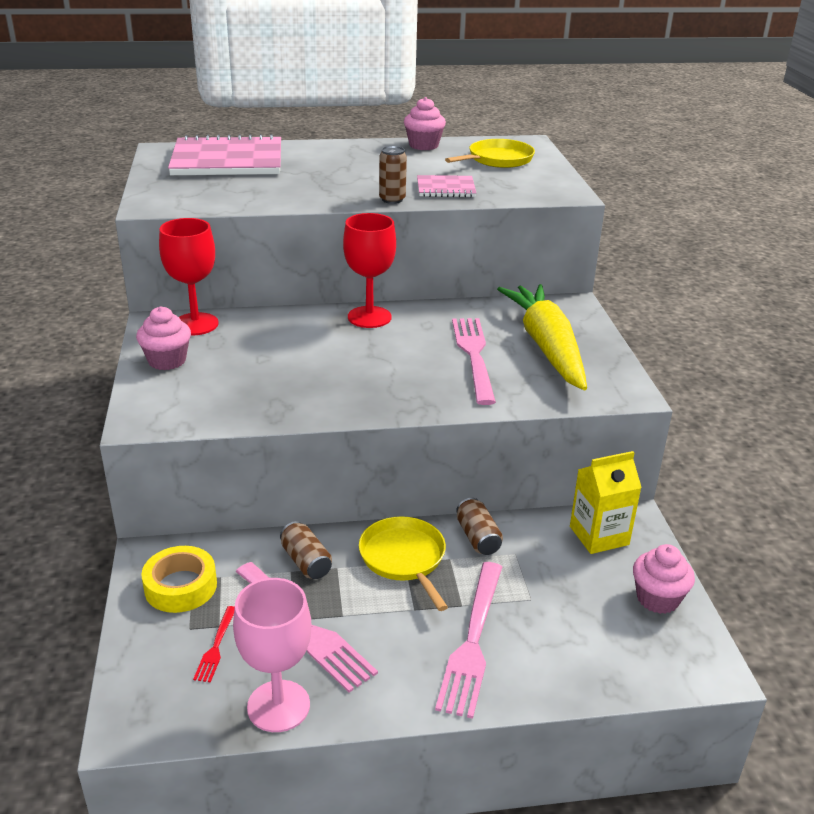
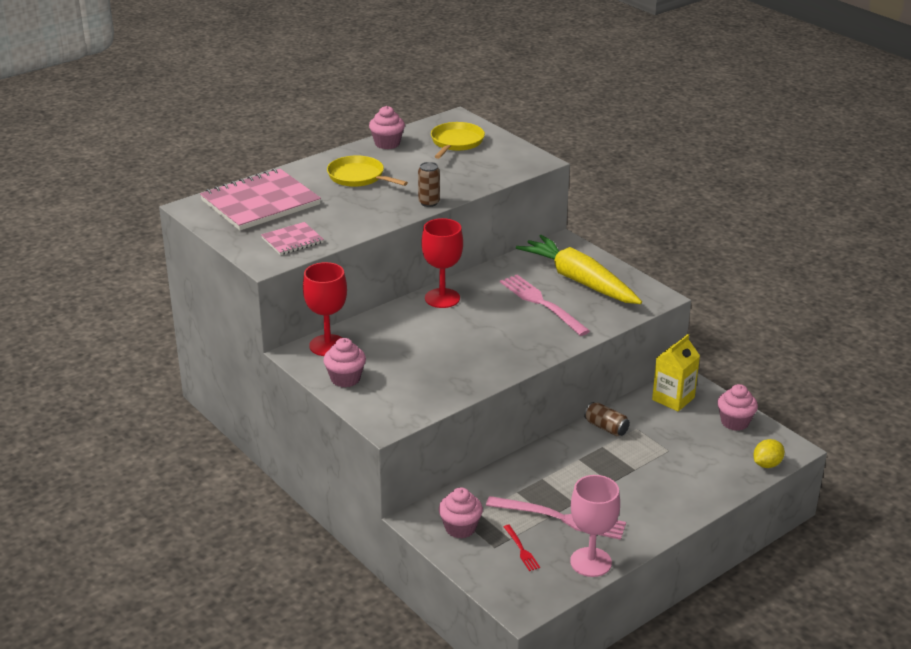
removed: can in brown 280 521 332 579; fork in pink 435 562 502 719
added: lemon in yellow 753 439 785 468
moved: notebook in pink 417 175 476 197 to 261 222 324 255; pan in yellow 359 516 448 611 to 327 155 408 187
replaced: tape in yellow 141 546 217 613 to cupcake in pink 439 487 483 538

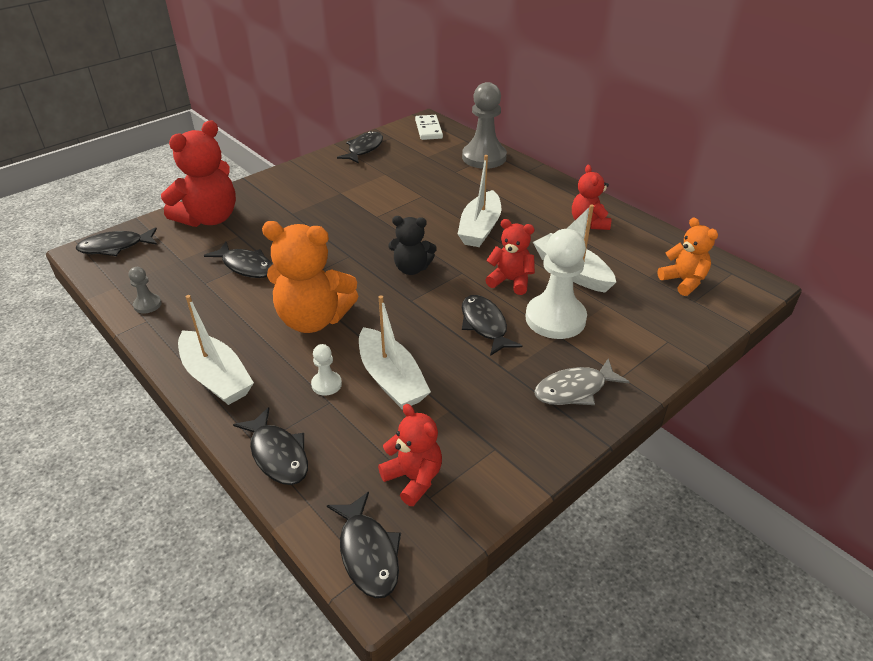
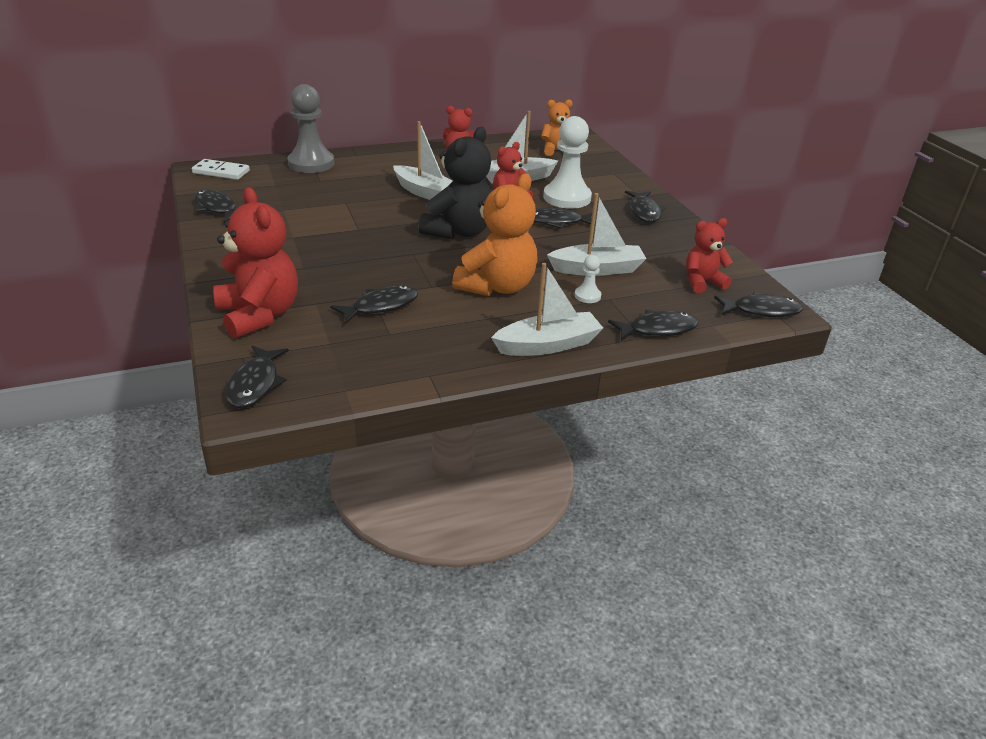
removed: pawn in grey 128 267 162 314
recoloured: fish in grey 534 358 629 405 to fish in black 625 191 666 223
resized: teddy bear in black 388 216 437 275 = 419 127 492 239 x1.70

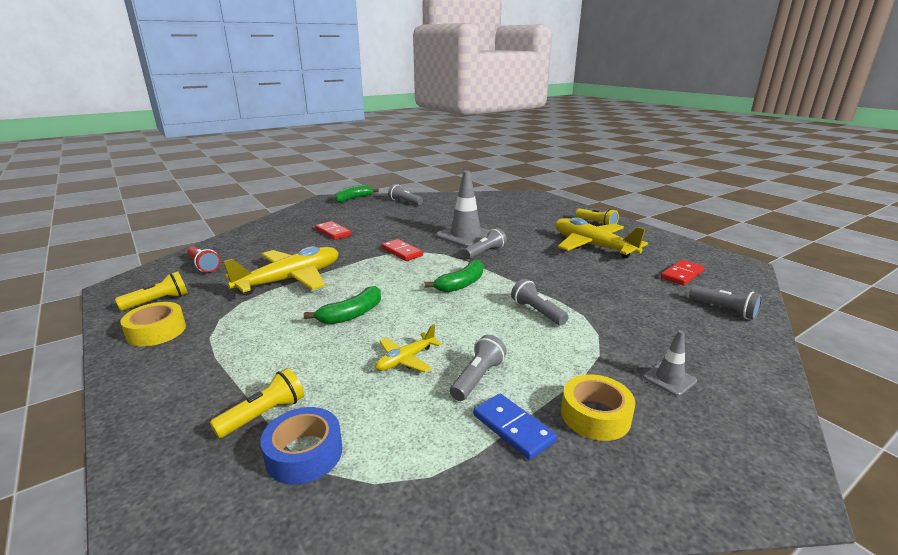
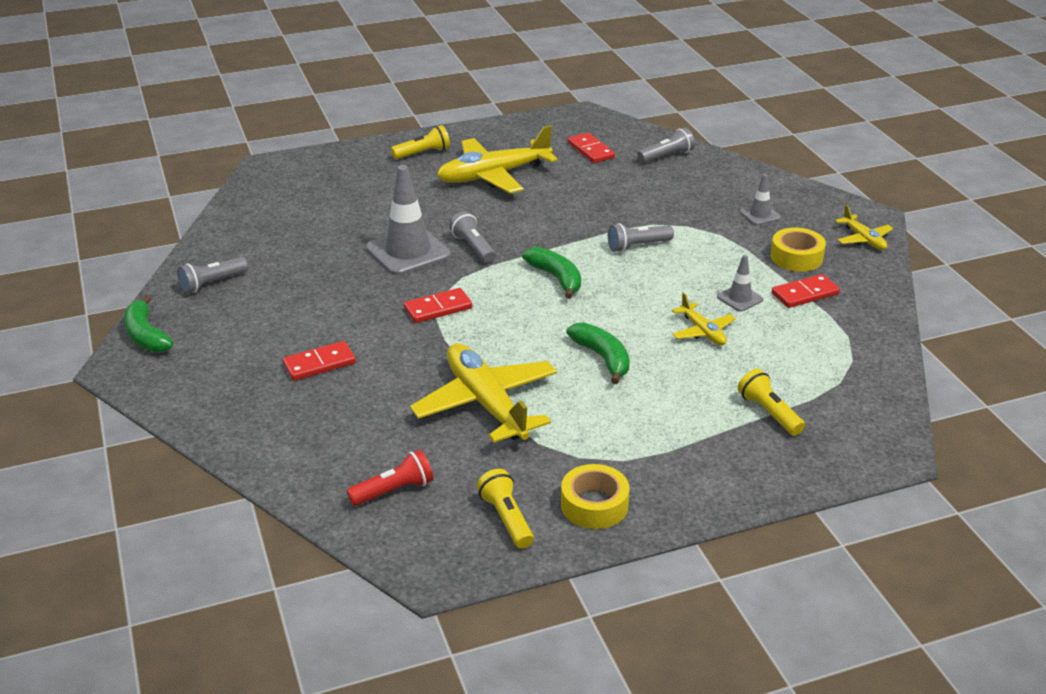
removed: tape in blue 260 407 342 484
added: plane in yellow 835 205 893 250
replaced: flashlight in grey 450 335 507 401 to traffic cone in grey 717 255 763 312
recoloured: domino in blue 473 394 557 460 to domino in red 772 274 840 308

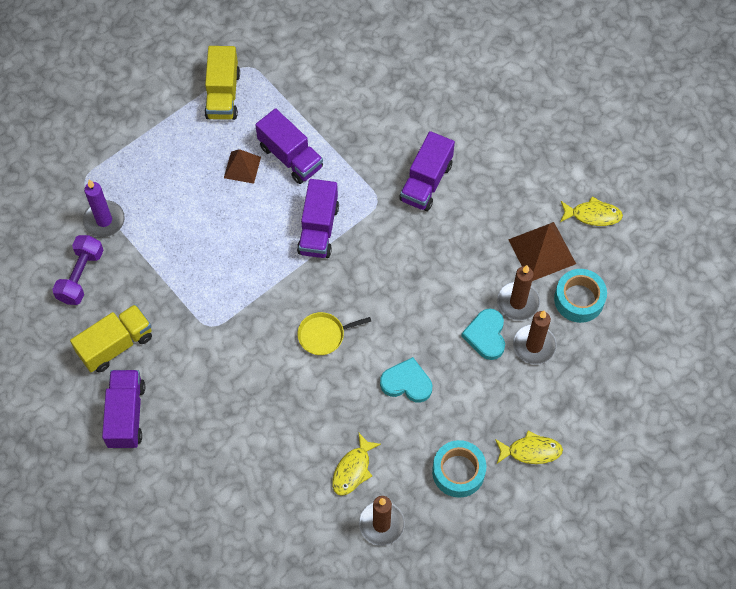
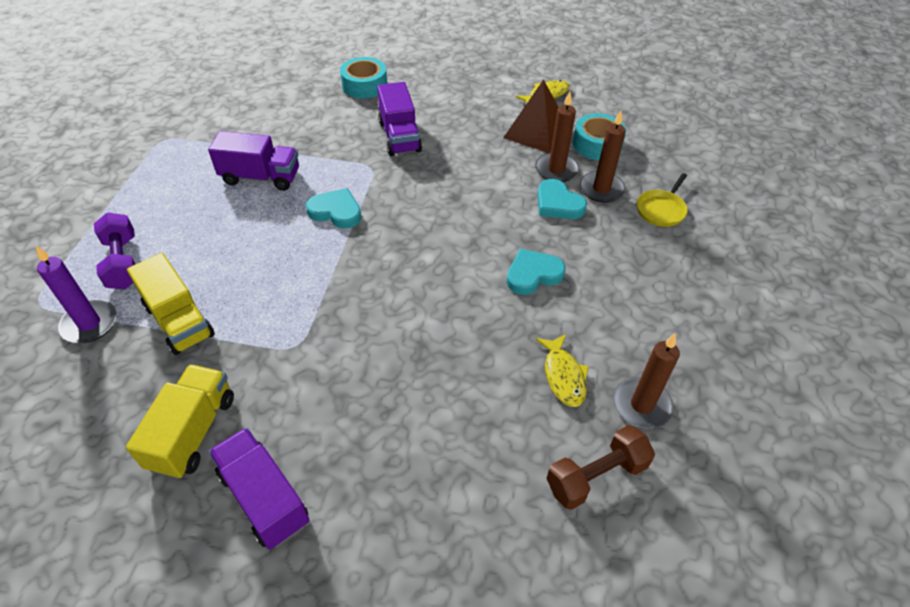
removed: pyramid in brown 224 149 261 184; fish in yellow 495 430 563 464
added: dumbbell in brown 546 425 655 510
moved: truck in yellow 205 46 240 120 to 127 253 215 355; dumbbell in purple 52 235 103 305 to 94 212 135 289; pan in yellow 297 312 371 355 to 637 173 688 227; tape in turquoise 432 440 486 498 to 340 57 387 99
replaced: truck in purple 297 179 339 258 to heart in turquoise 306 188 361 229

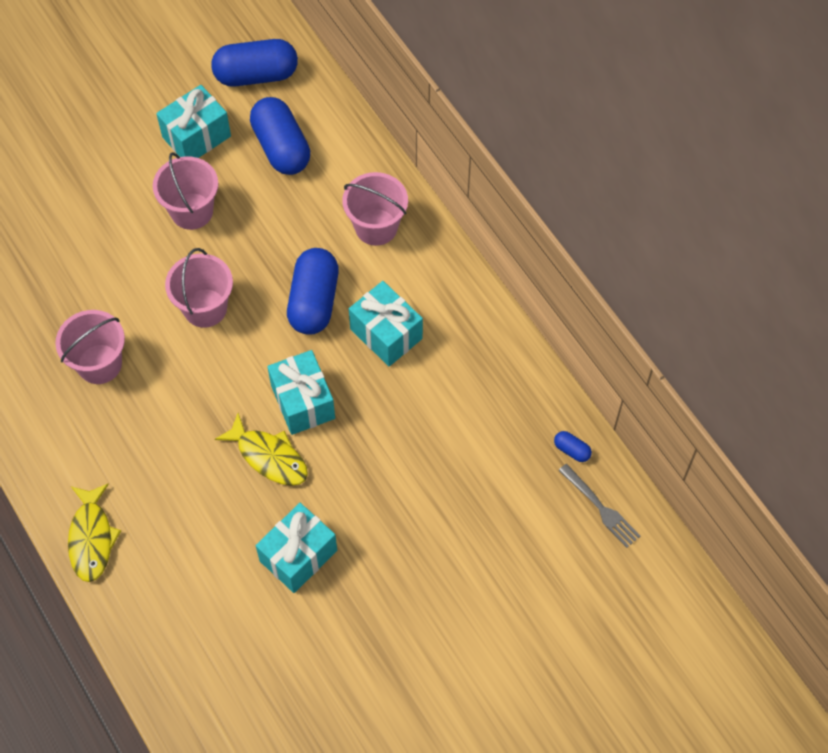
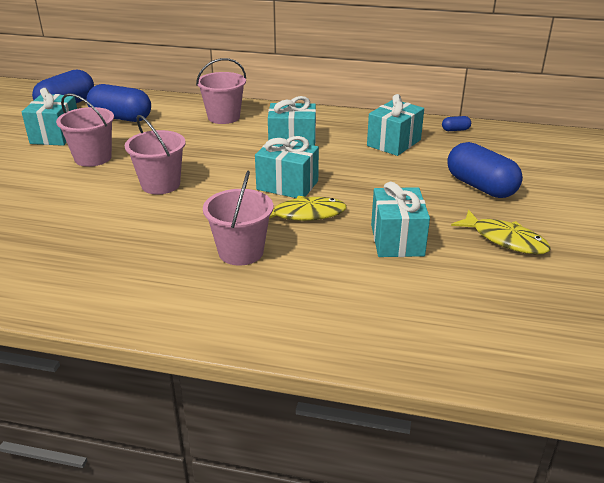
removed: fork in grey 558 464 640 548
added: gift in turquoise 367 94 424 156
moved: capsule in blue 287 248 339 335 to 447 142 523 198; bucket in pink 55 310 125 384 to 203 171 273 266; fish in yellow 68 483 121 582 to 451 210 551 254

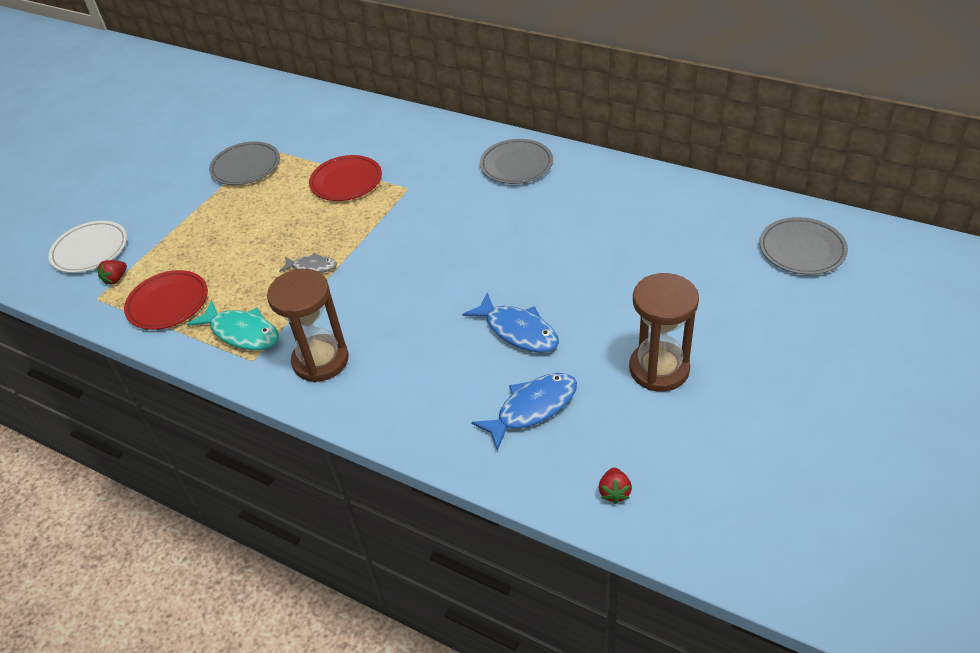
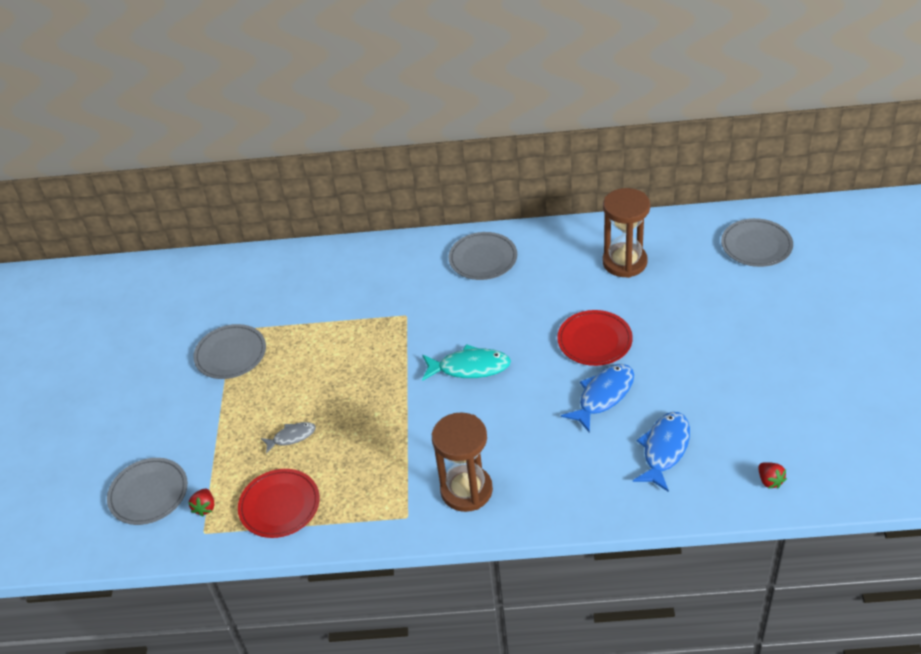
moved: plate in red 309 155 382 201 to 557 310 633 366; fish in grey 279 253 337 273 to 261 422 316 454; hourglass in brown 629 273 699 392 to 603 188 650 278; fish in turquoise 187 300 279 350 to 422 344 511 381
recoloured: plate in white 48 221 127 273 to plate in grey 107 458 188 525
turned: fish in blue 462 293 559 353 = 561 364 634 433 60 degrees counterclockwise

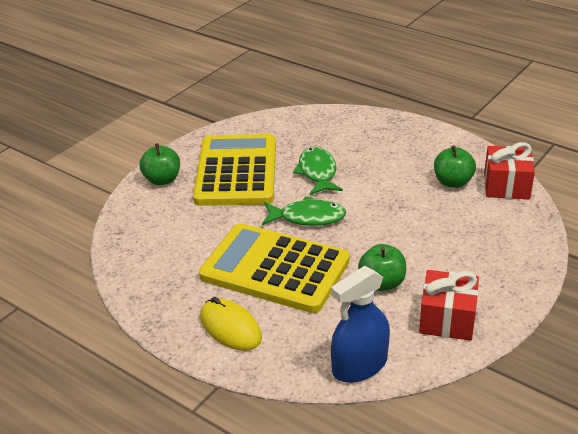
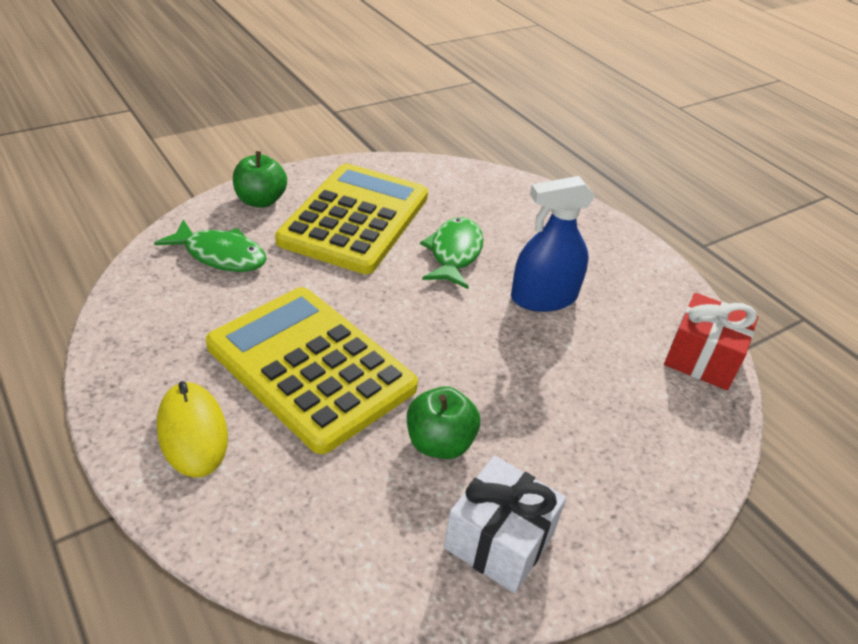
removed: apple in green 434 145 476 188
moved: fish in green 262 196 347 226 to 154 219 267 272; spray bottle in blue 331 266 390 383 to 511 176 595 312
recoloured: gift in red 419 270 479 341 to gift in white 444 456 566 593

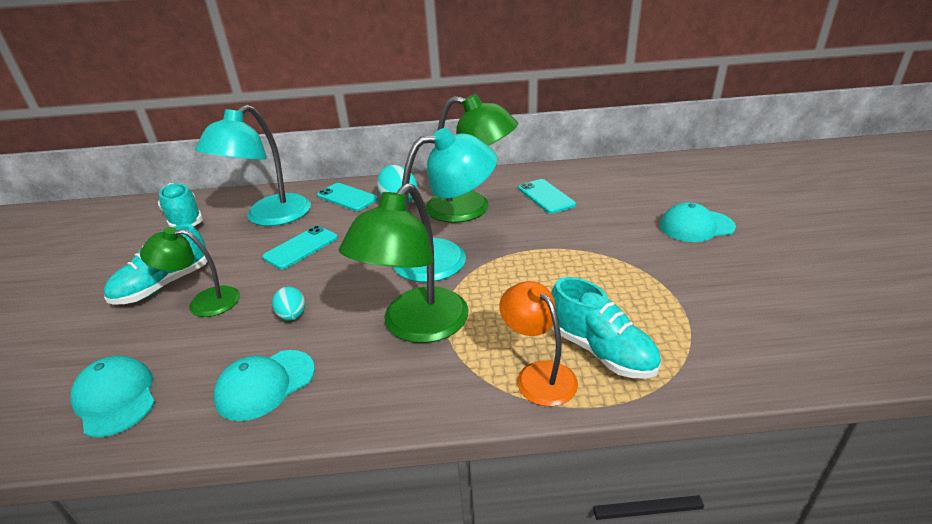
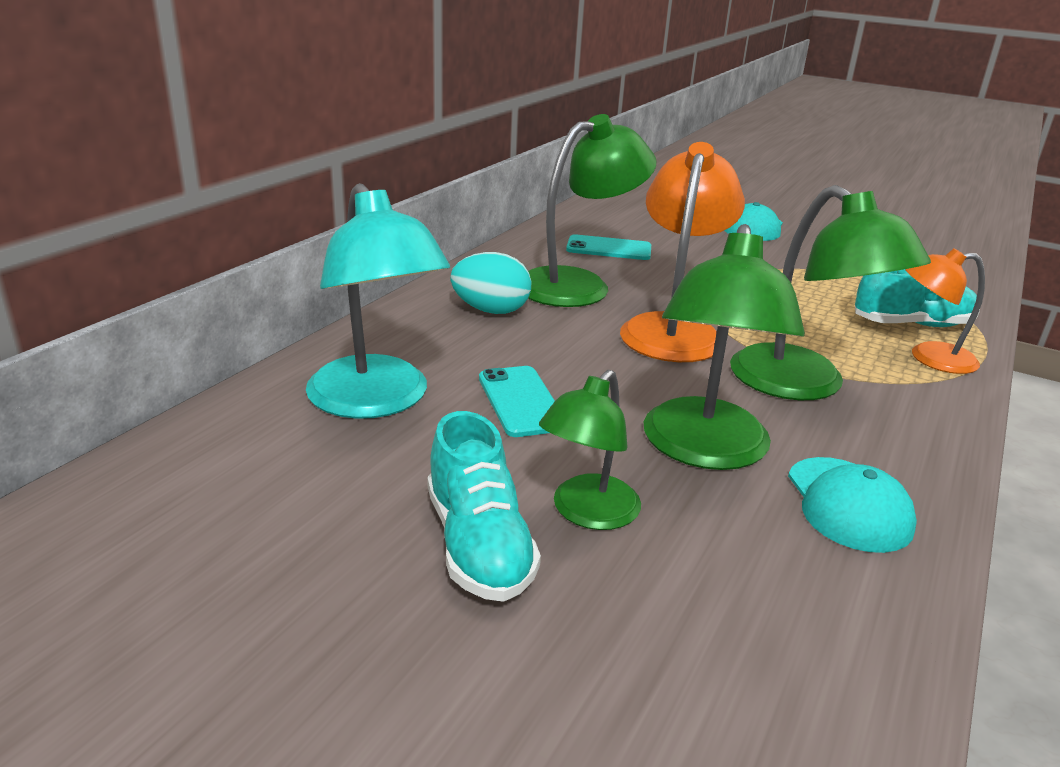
removed: shoe in turquoise 158 183 203 227; phone in turquoise 317 183 378 211; cap in turquoise 70 356 155 437
replaced: egg in turquoise 272 287 305 321 to lamp in green 644 224 805 470
recoloured: lamp in turquoise 393 128 497 282 to lamp in orange 620 142 745 362

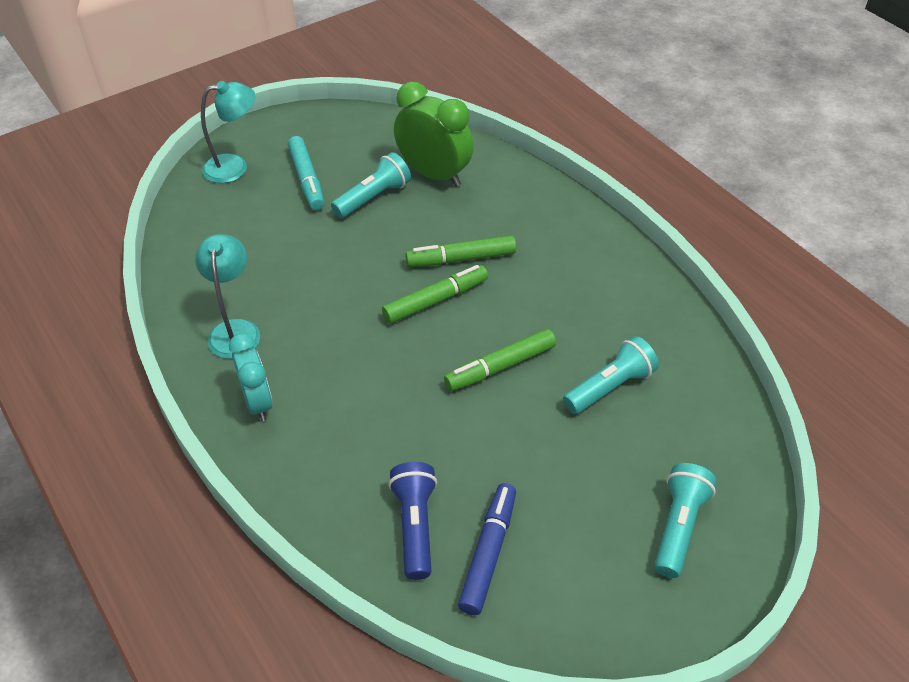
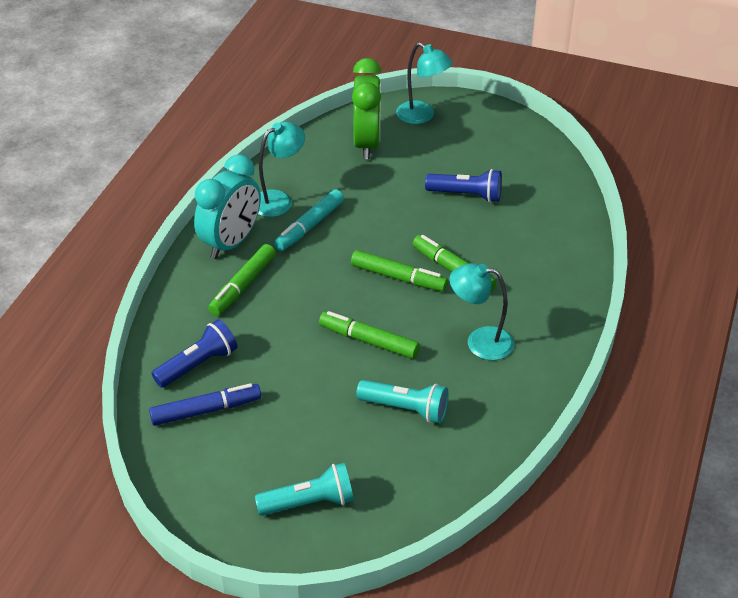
added: marker in green 208 244 276 316; lamp in turquoise 449 263 514 360
moved: clock in green 394 81 474 187 to 352 58 381 159; marker in turquoise 288 136 324 210 to 274 189 344 251
recoloured: flashlight in turquoise 331 152 411 218 to flashlight in blue 425 169 502 202
resized: clock in turquoise 229 333 273 421 = 194 154 261 259 x1.51

